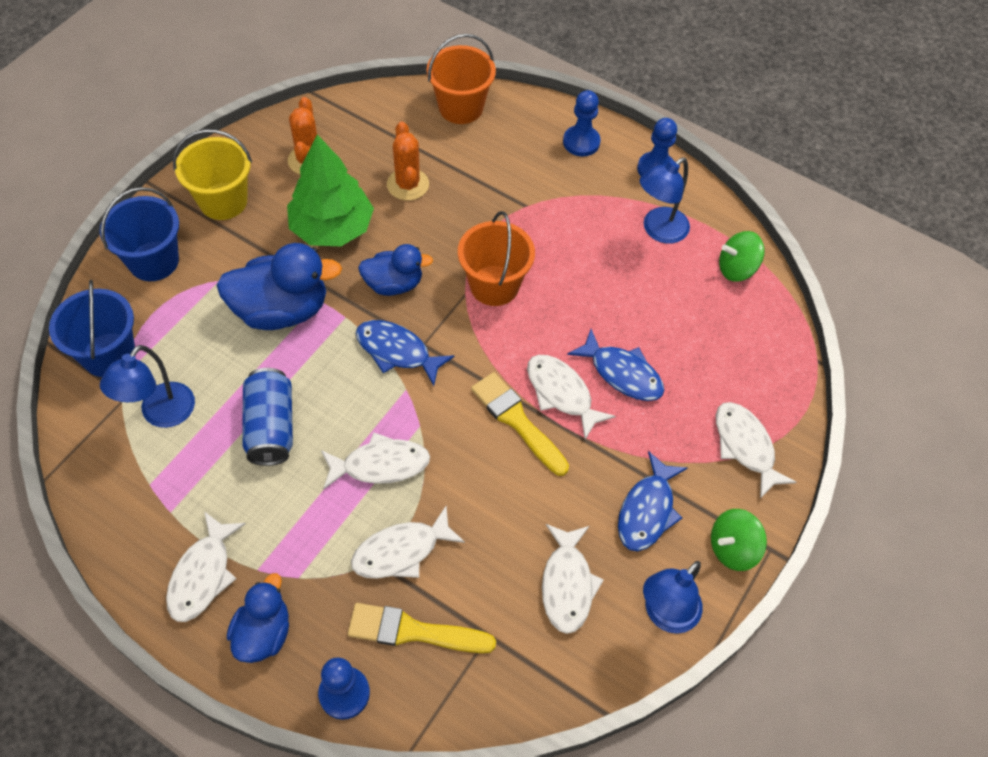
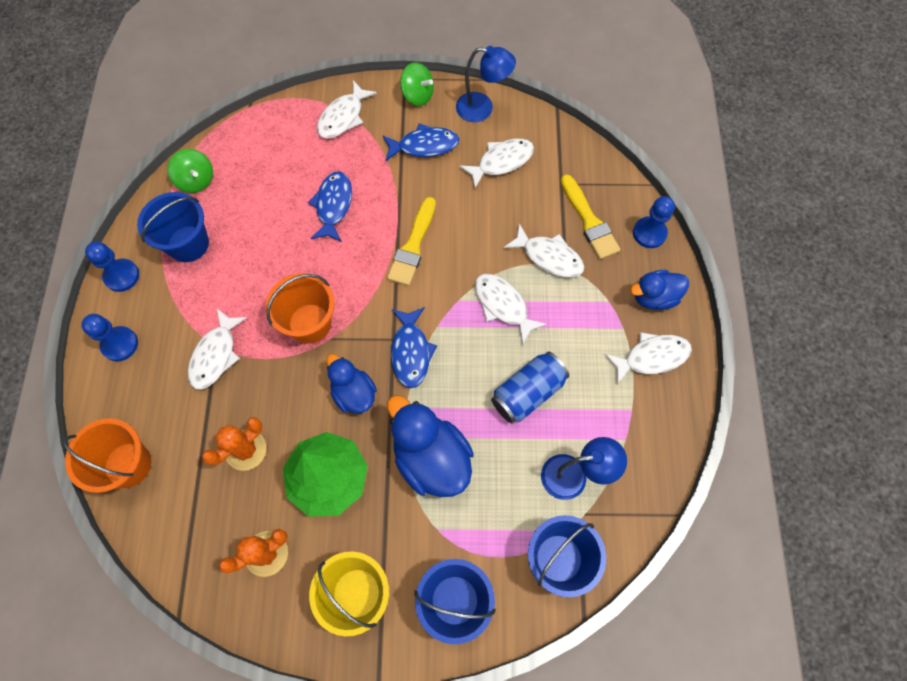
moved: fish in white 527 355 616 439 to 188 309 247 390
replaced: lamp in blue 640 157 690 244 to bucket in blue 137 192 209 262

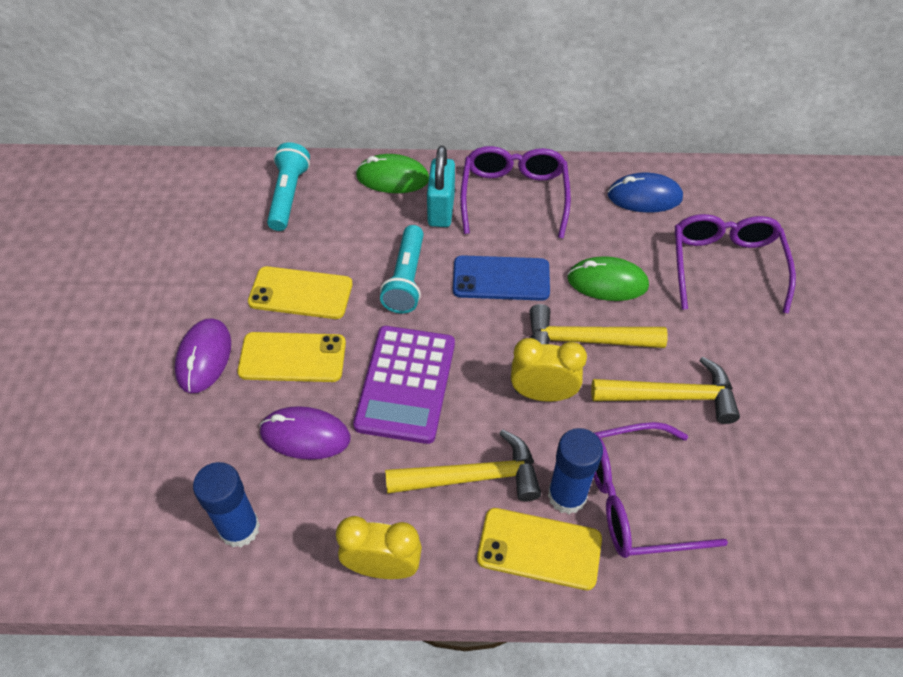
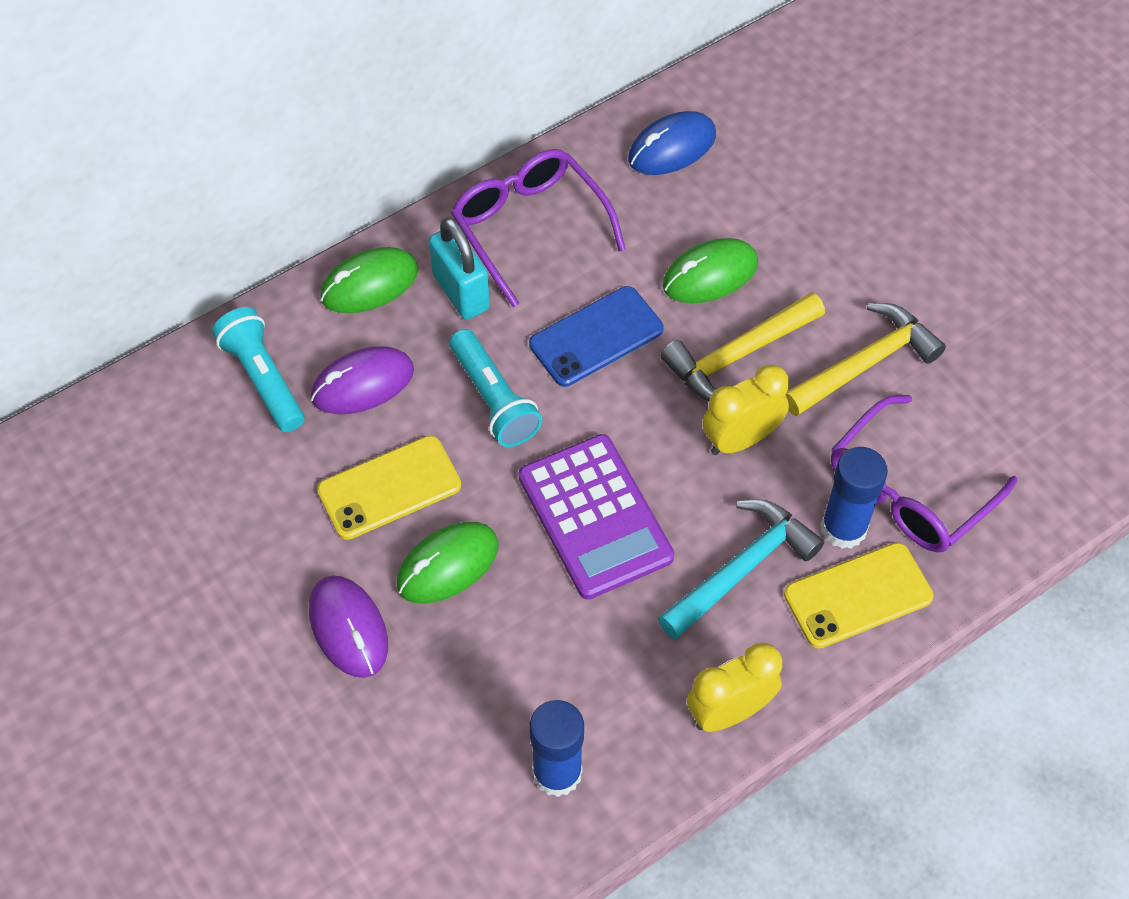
removed: glasses in purple 675 214 796 314
moved: mouse in purple 259 406 350 460 to 311 346 414 414
replaced: phone in yellow 237 332 346 382 to mouse in green 397 522 498 603
recoloured: hammer in yellow 385 429 541 501 to hammer in turquoise 658 499 824 639

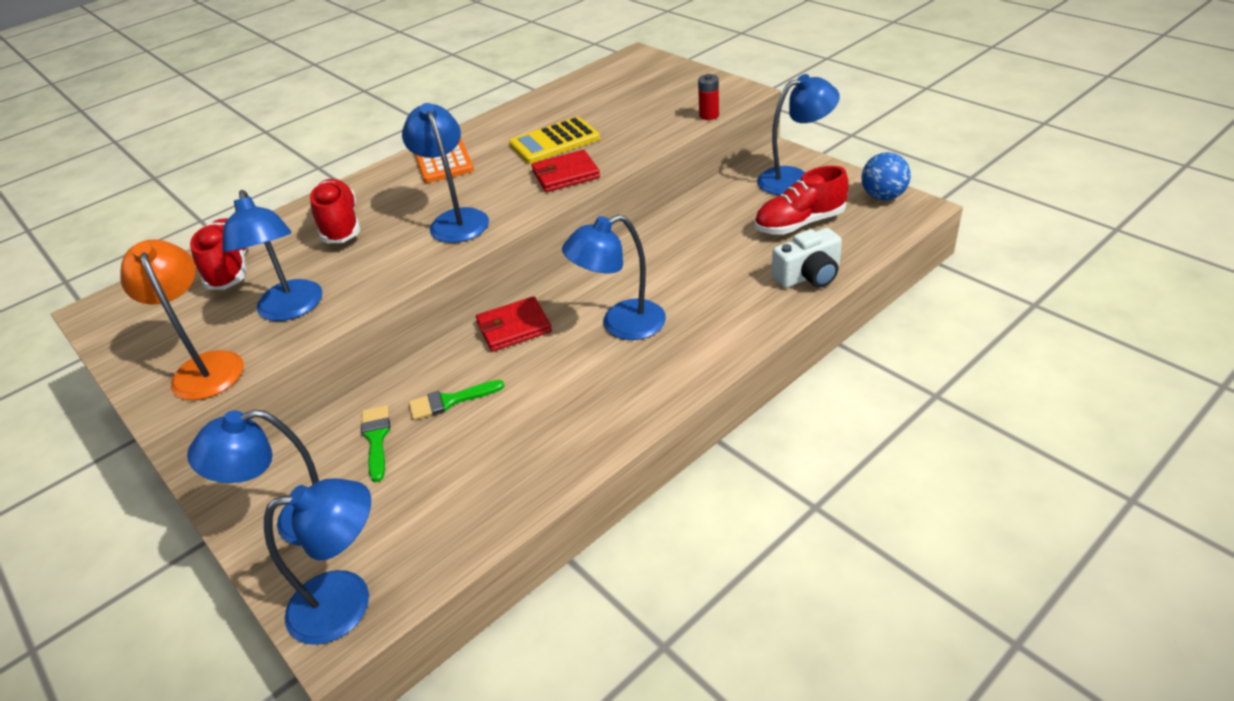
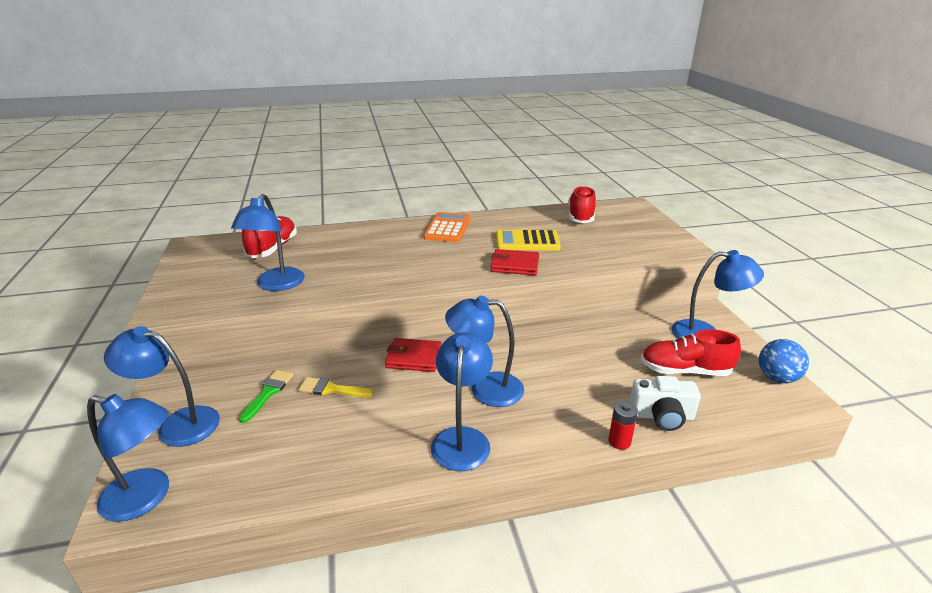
removed: lamp in orange 120 239 244 400
moved: battery in red 698 74 719 120 to 608 401 638 450; lamp in blue 402 103 489 243 to 431 332 493 471; shoe in red 310 179 360 243 to 568 186 596 223
recoloured: brush in green 409 380 504 420 to brush in yellow 299 377 373 397

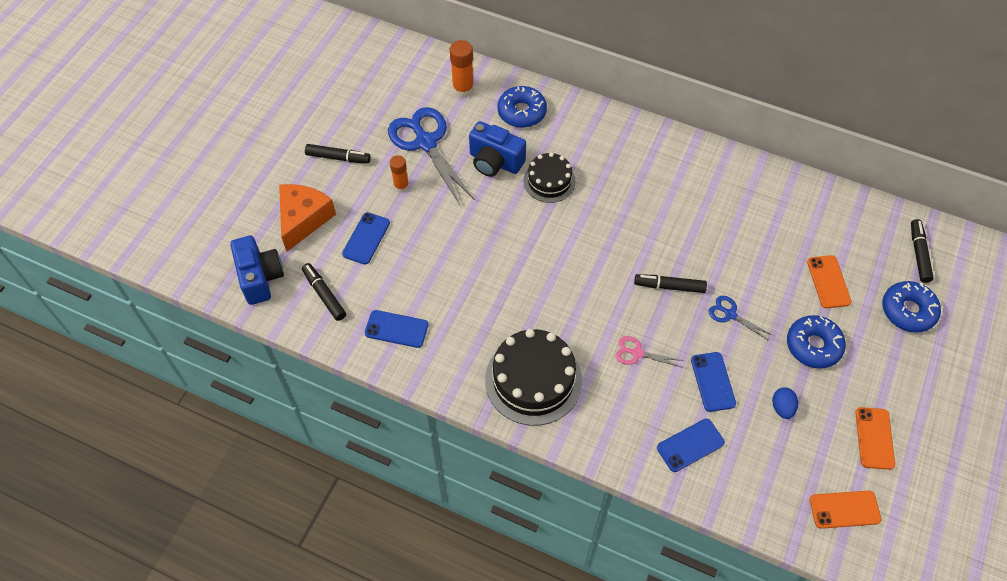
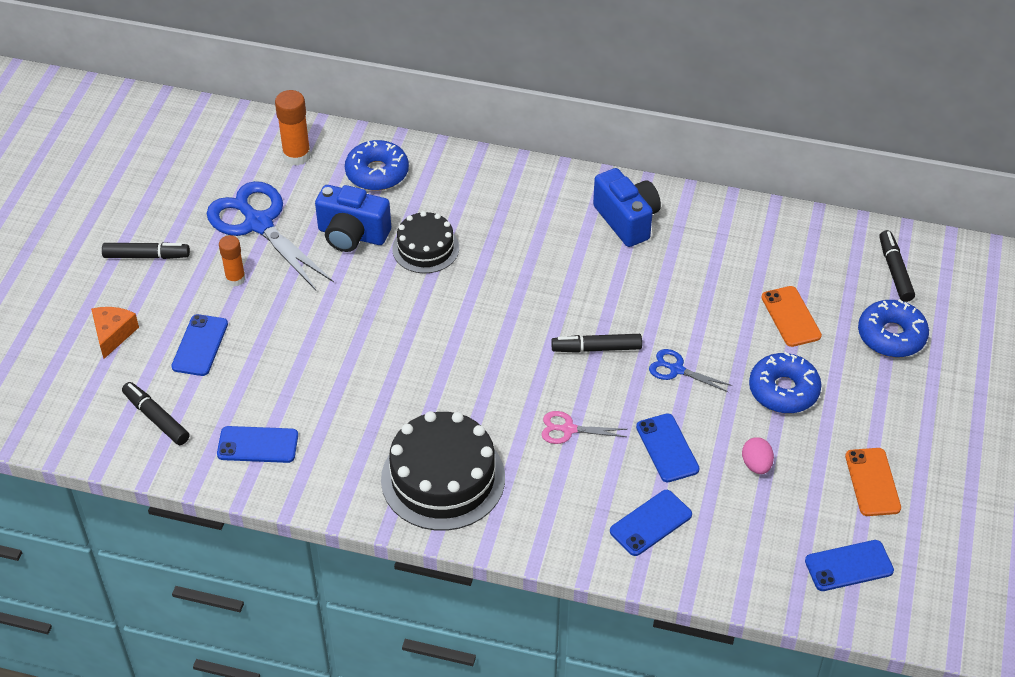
moved: camera in blue 230 236 284 305 to 593 168 661 247
recoloured: egg in blue 772 388 798 419 to egg in pink 742 437 774 474; phone in orange 810 490 882 529 to phone in blue 805 540 894 591
resized: cheese in orange 279 184 336 252 = 91 307 139 359 x0.61

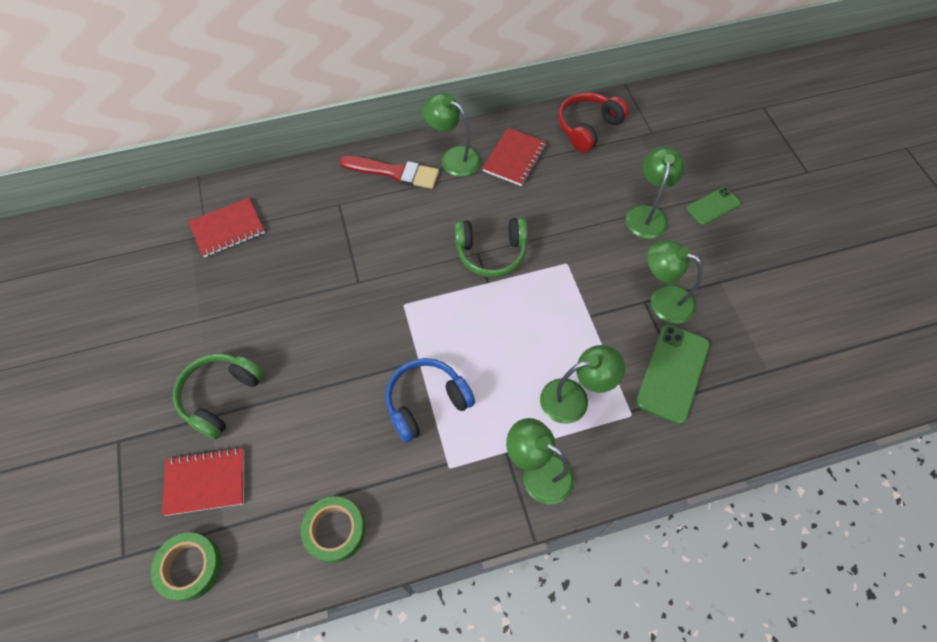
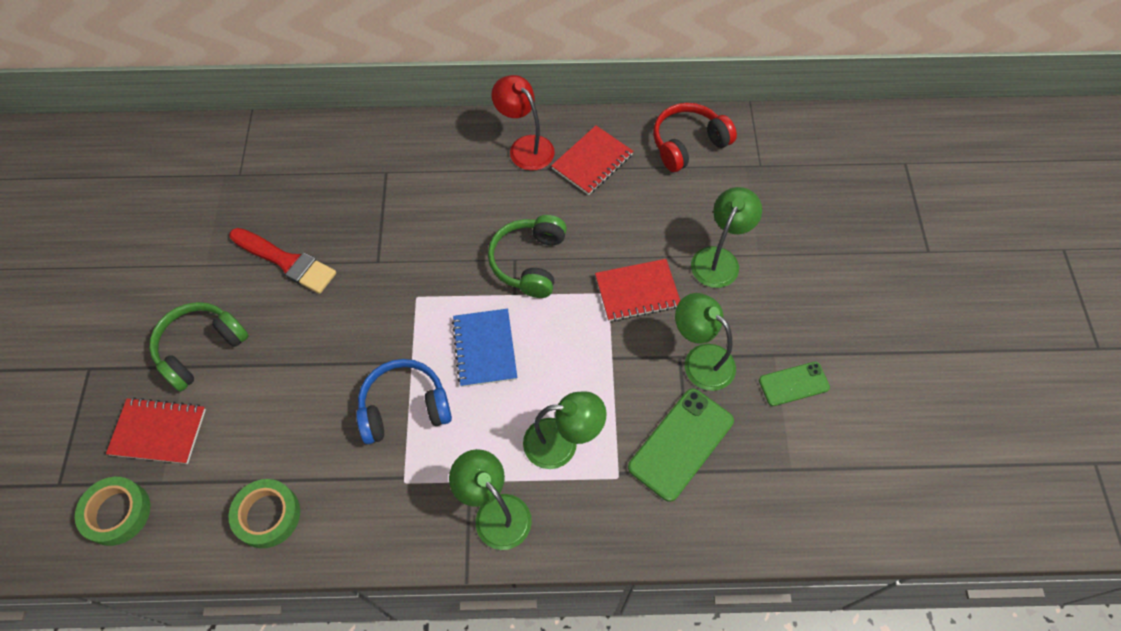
added: notebook in blue 452 309 517 387
moved: brush in red 339 156 439 189 to 229 228 336 294; phone in green 687 187 741 225 to 759 362 830 406; notebook in red 188 198 265 258 to 595 259 680 322
recoloured: lamp in green 422 93 481 177 to lamp in red 491 75 555 171
turned: headphones in green 455 217 528 277 = 488 215 567 298 90 degrees clockwise

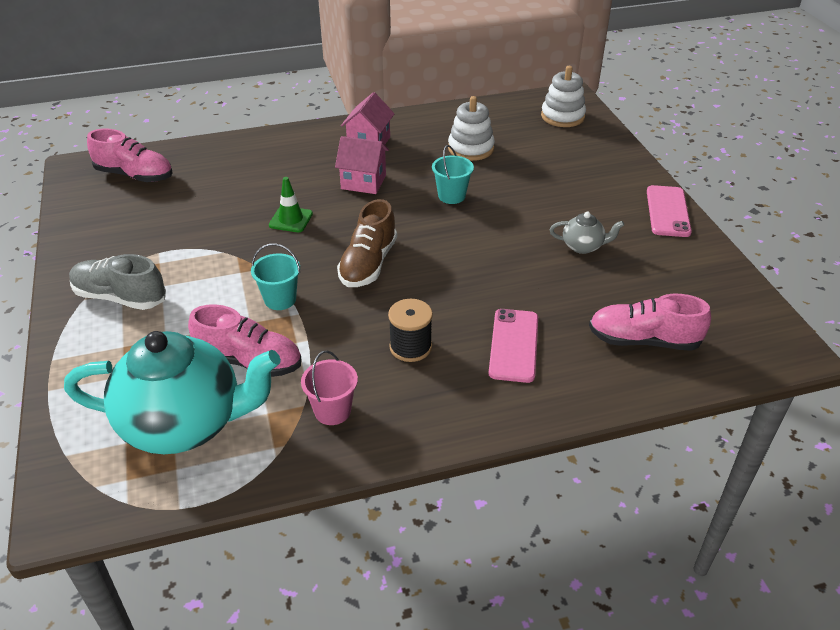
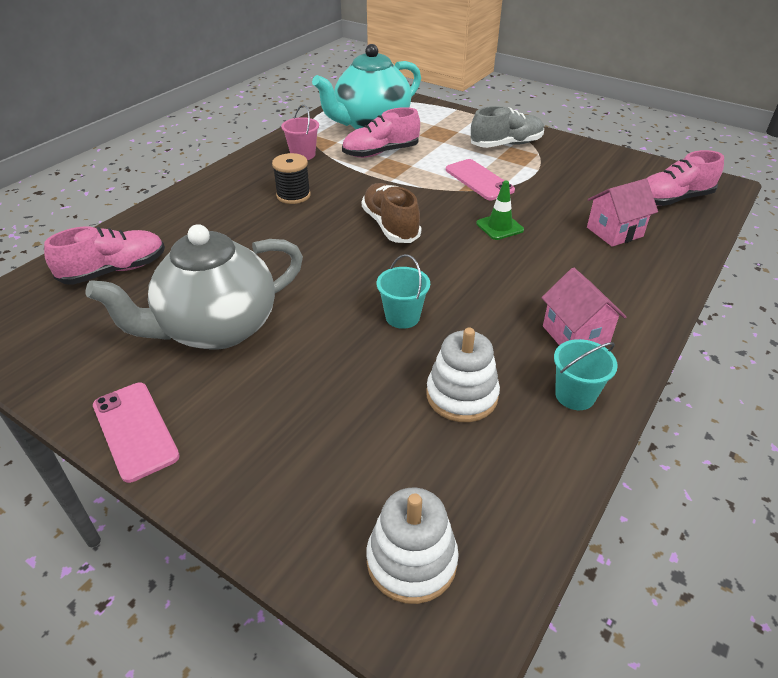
moved: house in pink 335 136 389 194 to 587 179 658 247; bucket in turquoise 251 243 300 310 to 554 339 618 410; phone in pink 489 309 538 383 to 446 159 515 200
resized: teapot in grey 550 212 624 254 = 86 224 303 350 x2.37

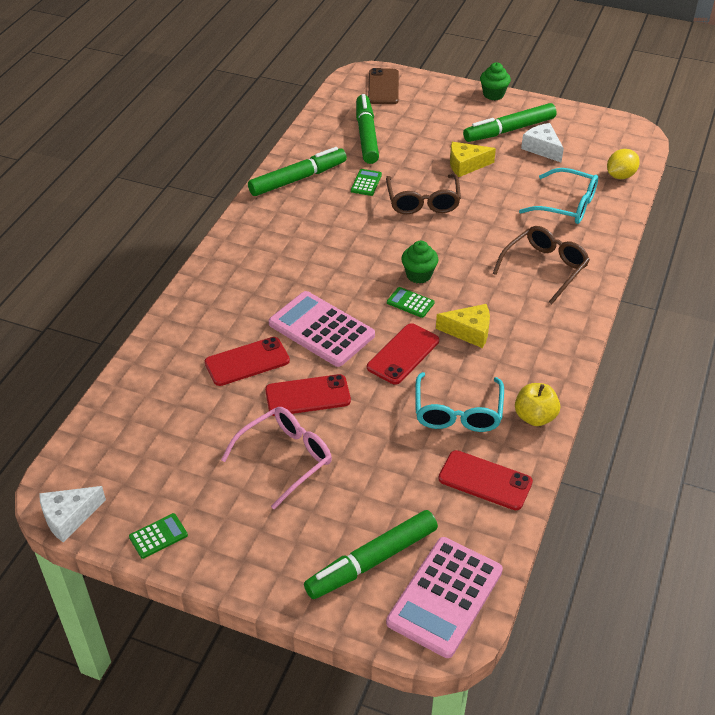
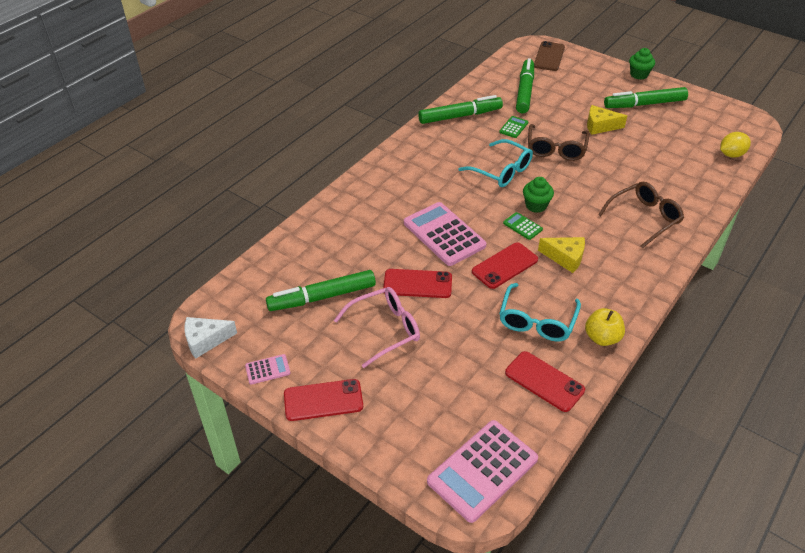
removed: cheese in white 521 123 564 162
moved: glasses in turquoise 519 168 598 224 to 458 139 533 187; phone in red 205 337 290 386 to 284 379 363 421; marker in green 304 510 438 599 to 266 270 376 311
recoloured: calculator in green 129 513 188 559 to calculator in pink 245 354 291 385

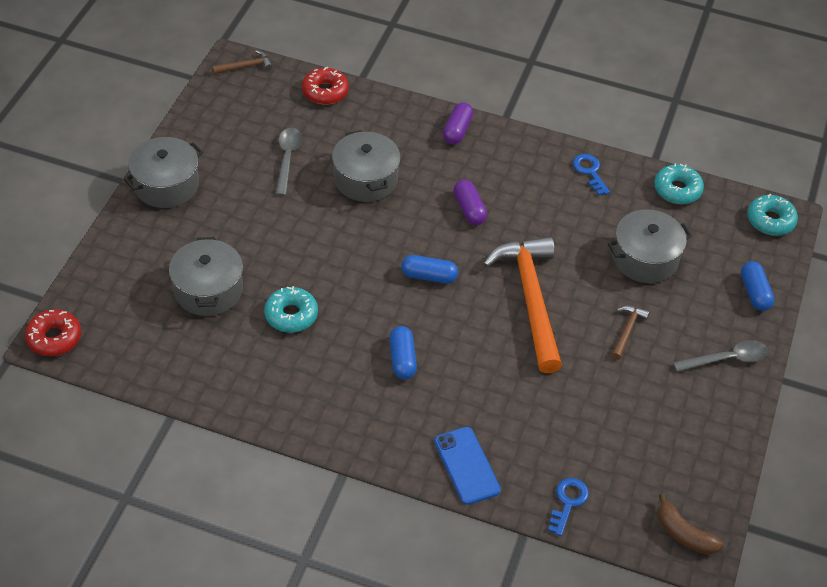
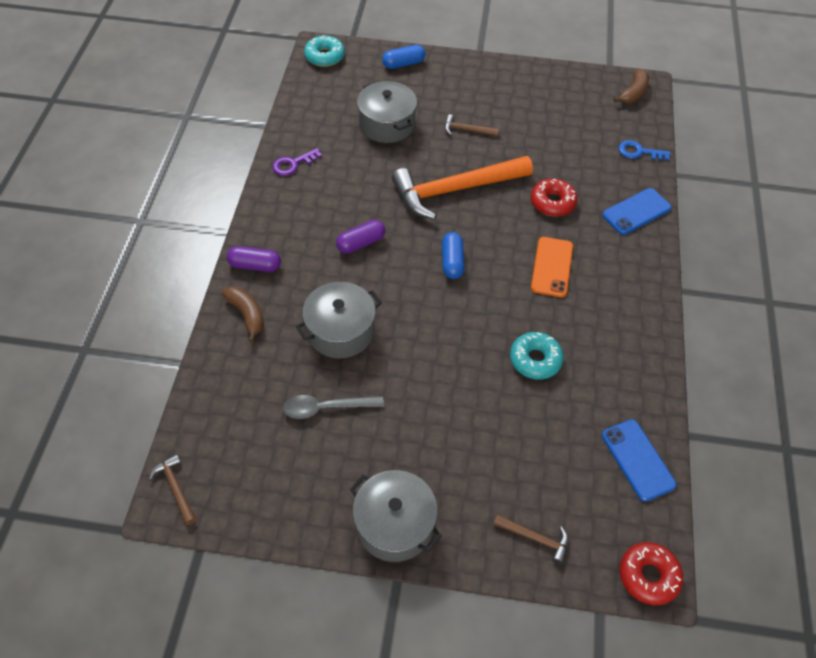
removed: donut in turquoise 654 164 704 204; pot in grey 169 237 243 316; spoon in grey 673 340 768 372
added: banana in brown 222 286 264 342; phone in blue 602 419 676 502; hammer in brown 494 515 569 564
moved: donut in red 302 67 349 105 to 531 179 578 217
replaced: capsule in blue 389 326 417 379 to phone in orange 531 237 573 297
recoloured: key in blue 573 154 610 196 to key in purple 272 148 322 176

